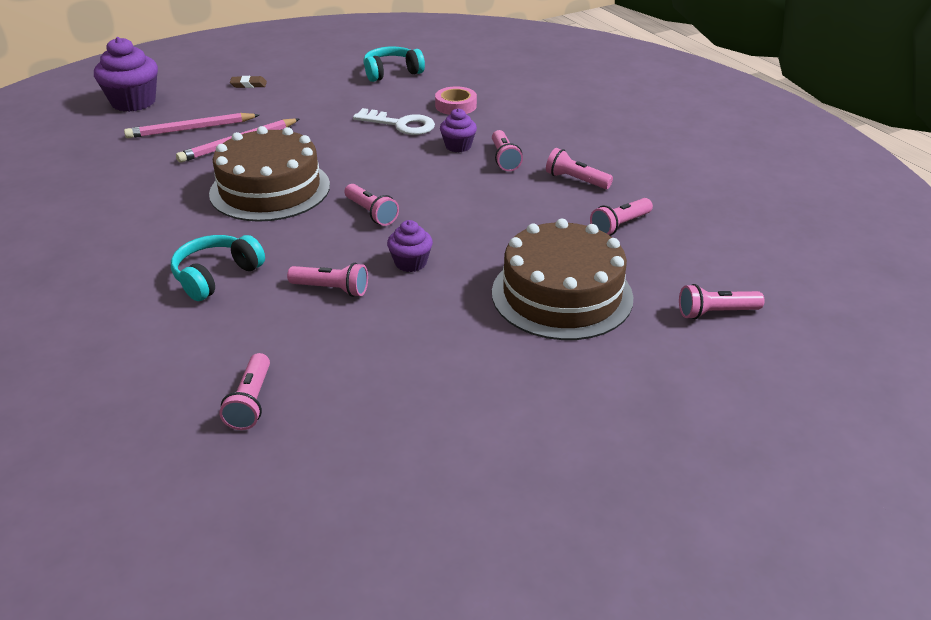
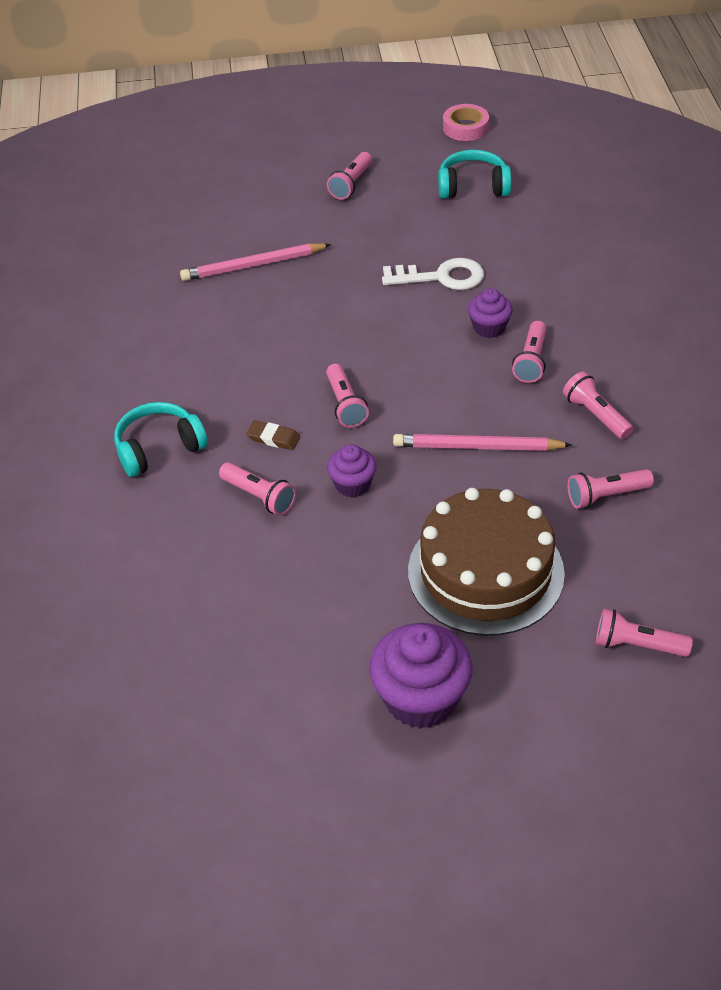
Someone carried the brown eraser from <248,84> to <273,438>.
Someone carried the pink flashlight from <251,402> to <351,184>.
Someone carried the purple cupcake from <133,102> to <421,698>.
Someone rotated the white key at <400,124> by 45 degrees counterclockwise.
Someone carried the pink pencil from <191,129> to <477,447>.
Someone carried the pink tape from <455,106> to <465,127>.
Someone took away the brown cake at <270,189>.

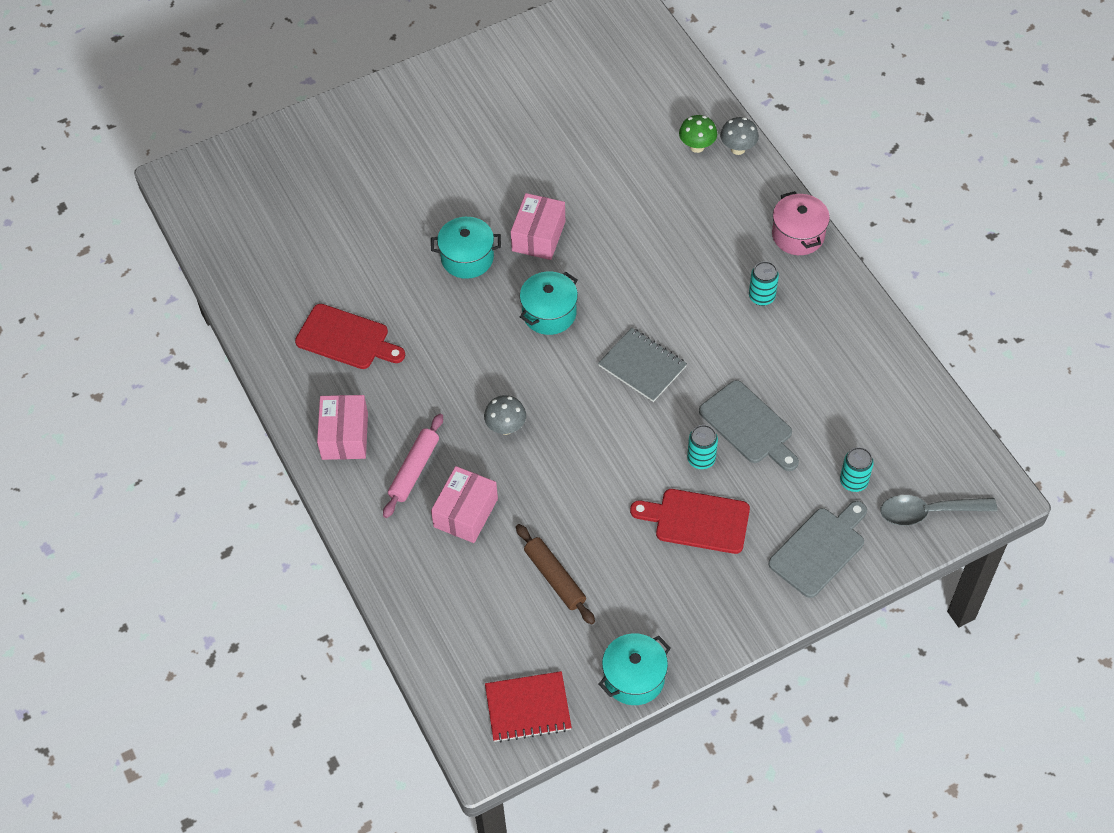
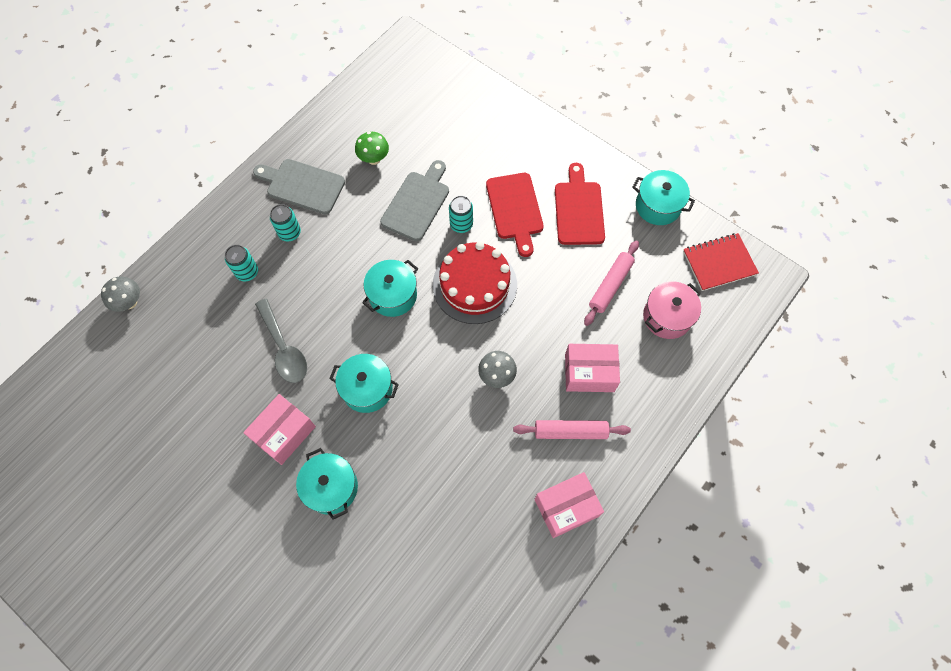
Someone carried the turquoise can from <853,481> to <247,272>.
Someone rotated the pink box at <538,236> by 45 degrees counterclockwise.
Someone carried the grey cutting board from <819,549> to <302,185>.
Someone carried the grey spoon from <928,512> to <284,348>.
Someone carried the green mushroom from <697,147> to <374,159>.
Someone swapped the grey notebook at <642,366> for the turquoise pot at <393,295>.
Someone put down the red cake at <474,285>.
Someone carried the red cutting board from <346,338> to <579,209>.
Someone repainted the brown rolling pin at <555,578>, which became the pink rolling pin at <610,285>.
Someone carried the pink pot from <798,235> to <667,317>.
Someone rotated the red notebook at <528,708> by 75 degrees counterclockwise.

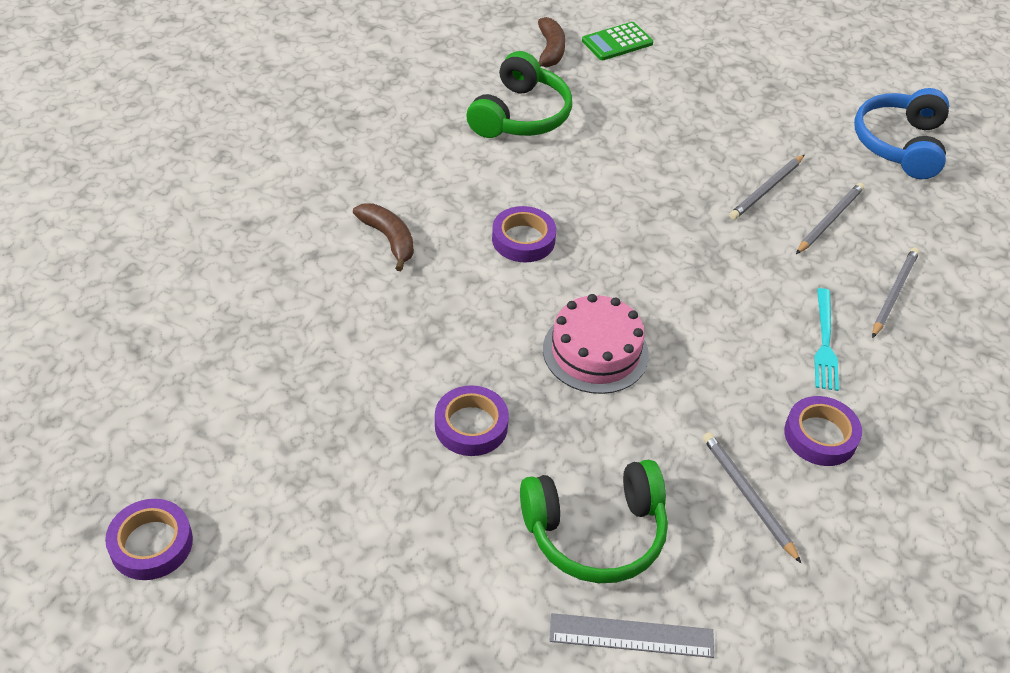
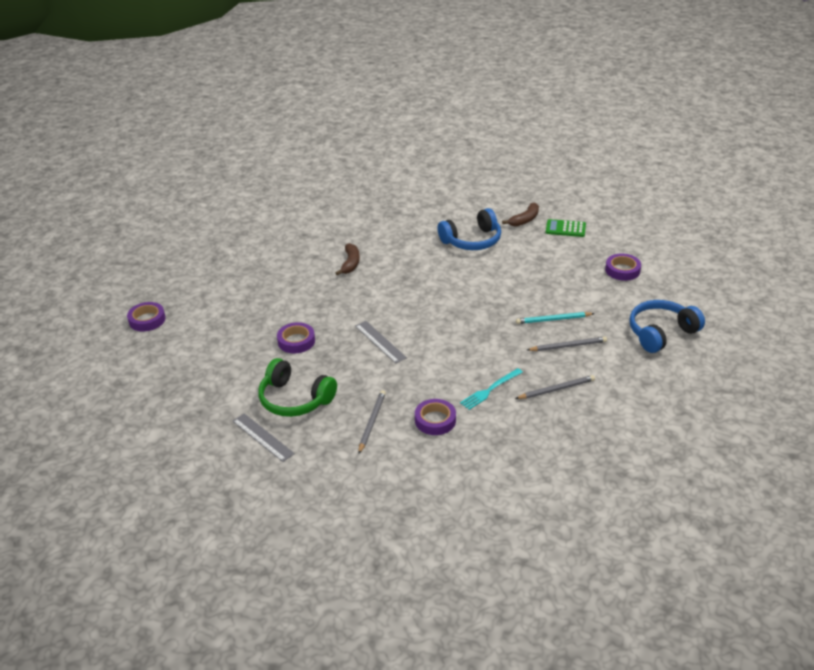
Someone swapped the pink cake at <595,351> for the grey ruler at <380,342>.
Someone repainted the green headphones at <520,115>, which became the blue headphones at <472,240>.
Someone repainted the grey pencil at <766,189>, which became the turquoise pencil at <553,320>.
Someone carried the purple tape from <523,239> to <622,270>.

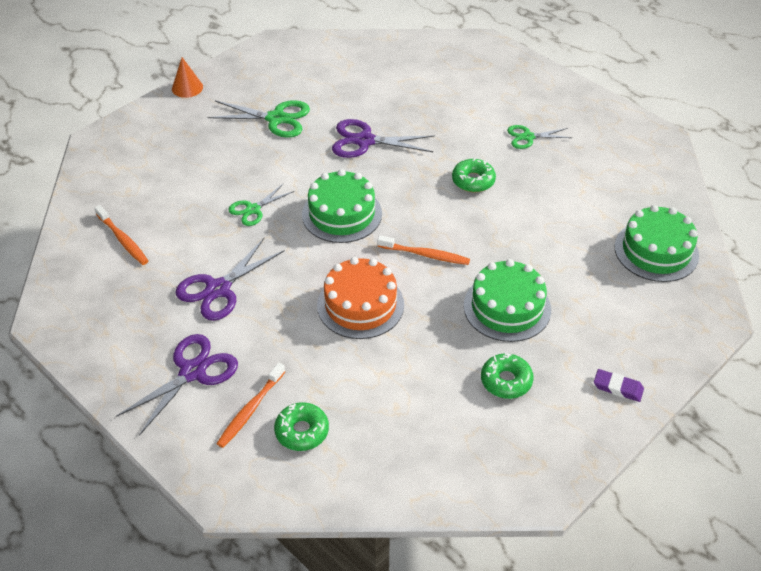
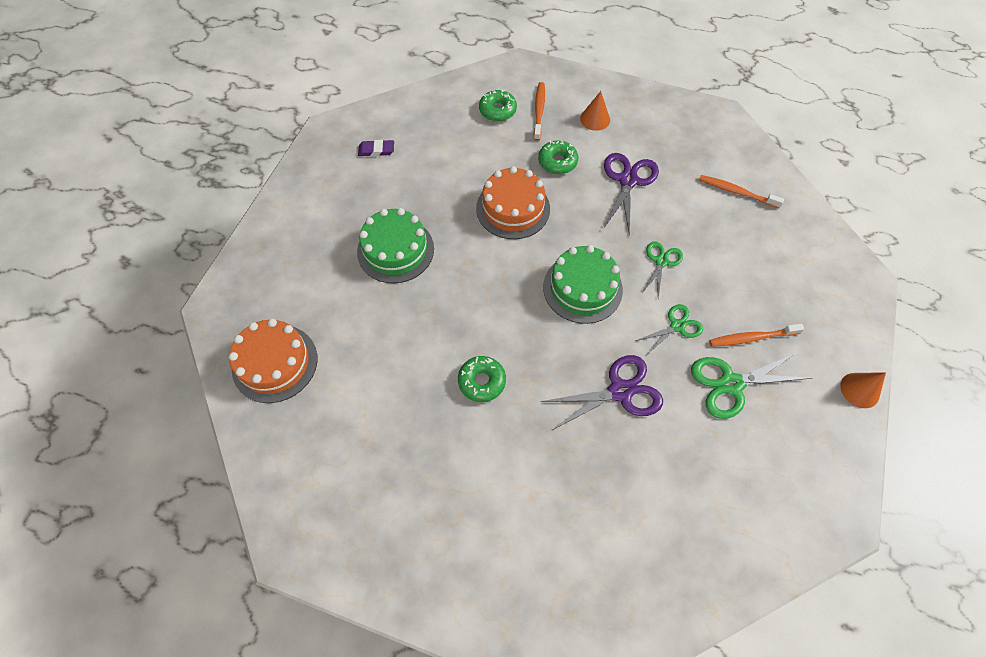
Someone repainted the green cake at <656,251>, which became the orange cake at <275,363>.
Someone carried the purple eraser from <618,387> to <376,150>.
Someone carried the green donut from <506,381> to <557,162>.
Someone swapped the purple scissors at <192,372> for the orange cone at <595,119>.
Someone carried the green scissors from <528,137> to <677,326>.
Someone carried the orange toothbrush from <425,255> to <751,338>.

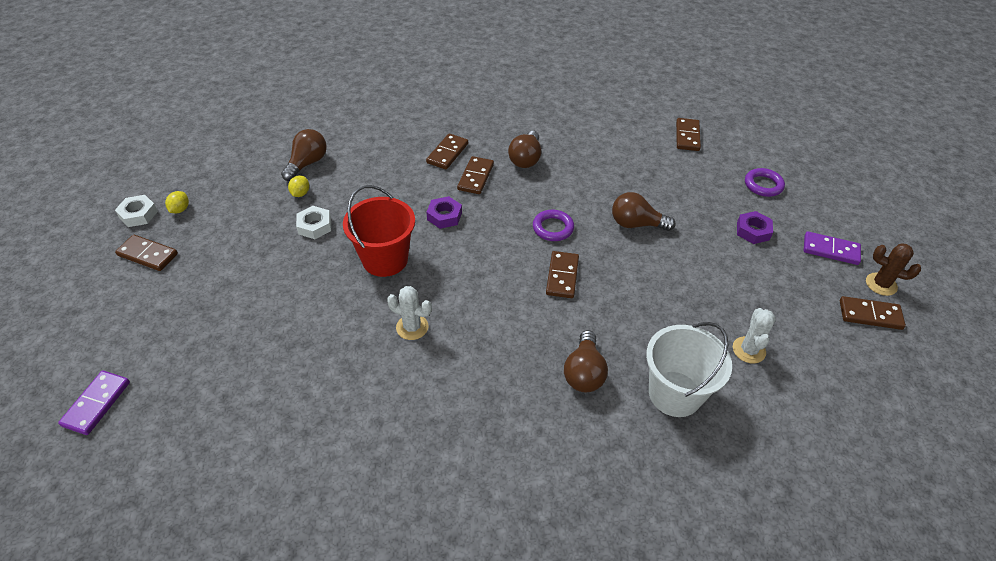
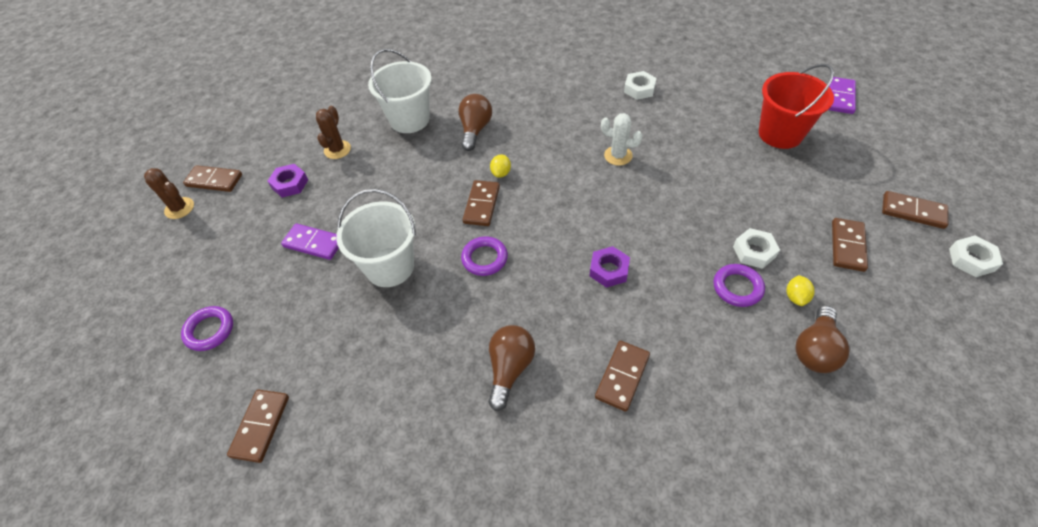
Someone carried the purple nut from <753,231> to <290,184>.
Someone carried the purple domino from <830,250> to <314,243>.
Someone repainted the white cactus at <749,350>, which became the brown cactus at <337,150>.
Someone swapped the brown light bulb at <636,224> for the white bucket at <390,267>.
Someone carried the yellow lemon from <180,209> to <501,173>.
Someone put down the white nut at <639,89>.
Someone put down the purple ring at <737,287>.
Someone carried the red bucket from <385,259> to <780,134>.
Someone carried the brown domino from <475,177> to <847,246>.

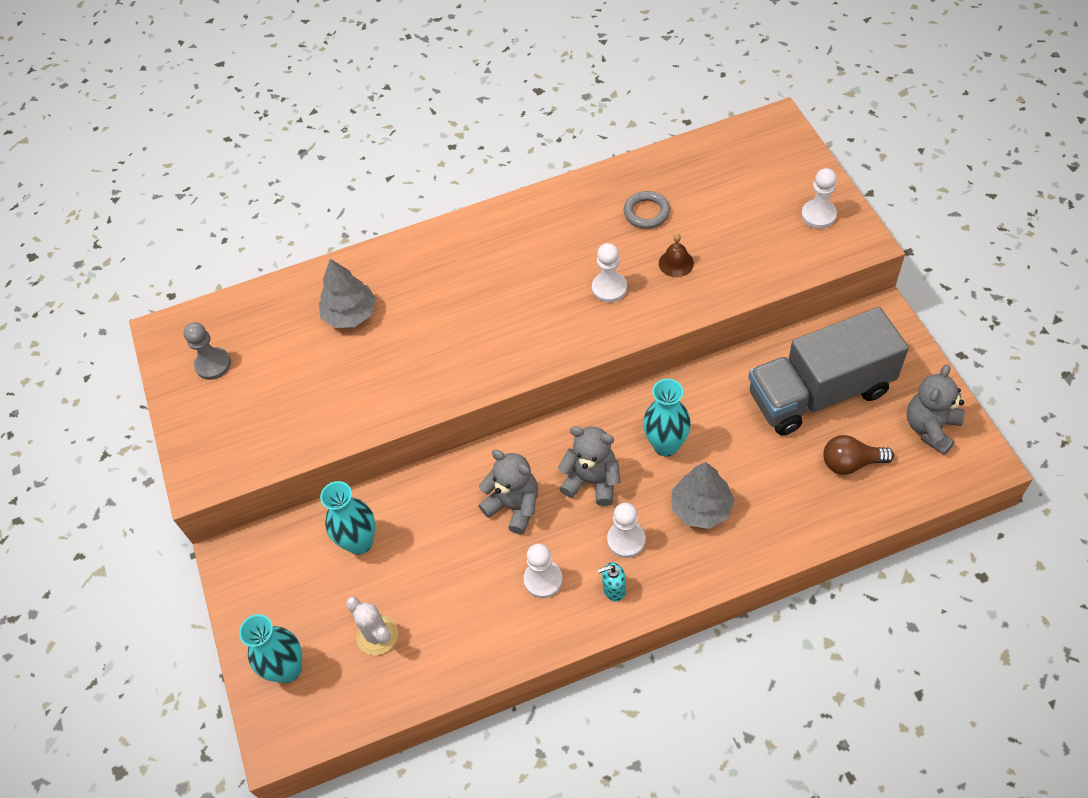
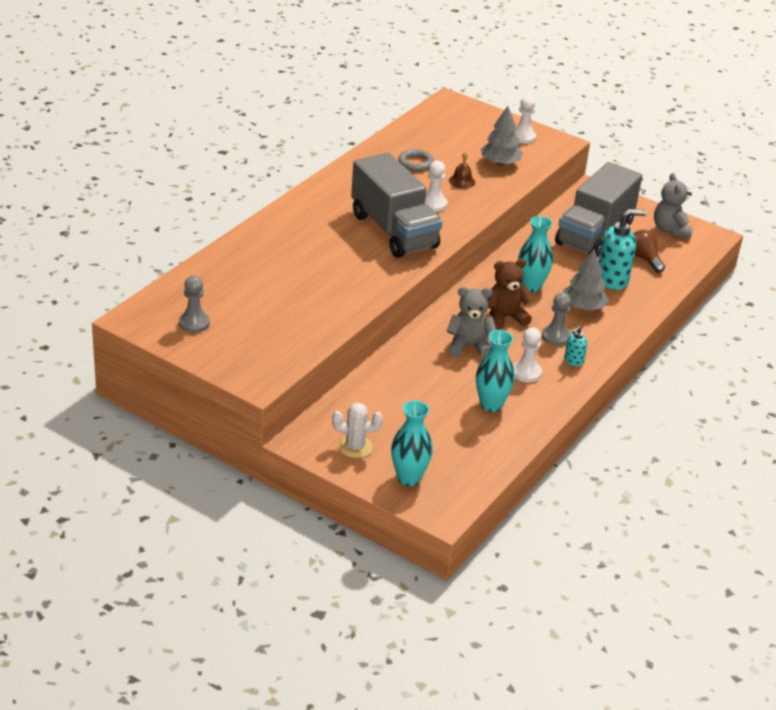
Someone carried the white cactus from <377,635> to <355,447>.
Someone put down the grey truck at <393,231>.
Someone carried the turquoise vase from <360,542> to <491,405>.
Someone carried the grey tree from <350,314> to <500,163>.
Someone repainted the grey teddy bear at <592,481>, which became the brown teddy bear at <505,317>.
Someone repainted the white pawn at <626,540>, which became the grey pawn at <556,337>.
Someone put down the turquoise soap dispenser at <612,280>.
Someone rotated the brown light bulb at <851,463> by 105 degrees clockwise.

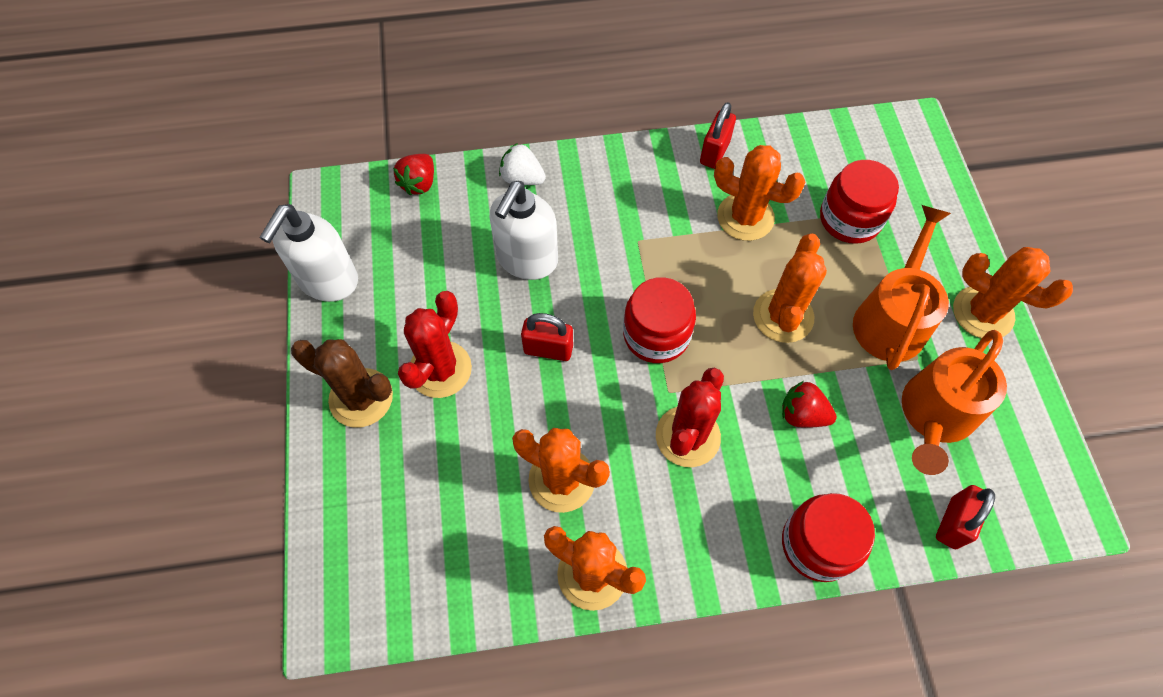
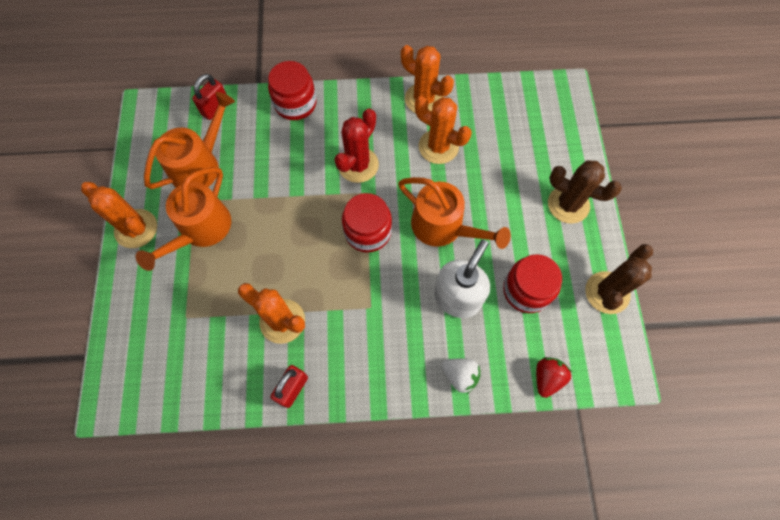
Someone swapped the red padlock at <548,349> for the orange watering can at <443,227>.
Someone carried the red jar from <850,219> to <526,290>.
Someone swapped the white soap dispenser at <328,281> for the brown cactus at <607,292>.
Someone took away the red cactus at <440,369>.
Someone took away the orange cactus at <783,316>.
Someone took away the red strawberry at <802,414>.

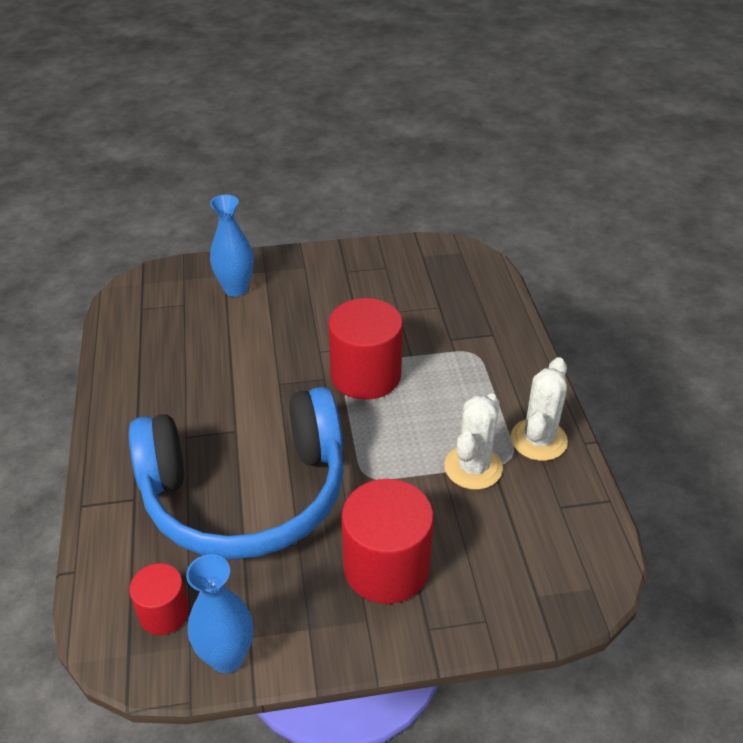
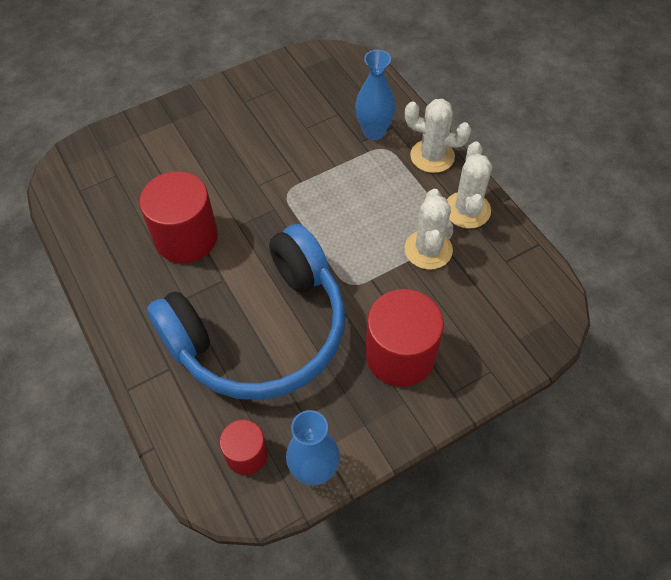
Someone carried the red cylinder from <365,375> to <186,237>.
Someone carried the blue vase from <236,289> to <374,132>.
Someone put down the white cactus at <432,156>.

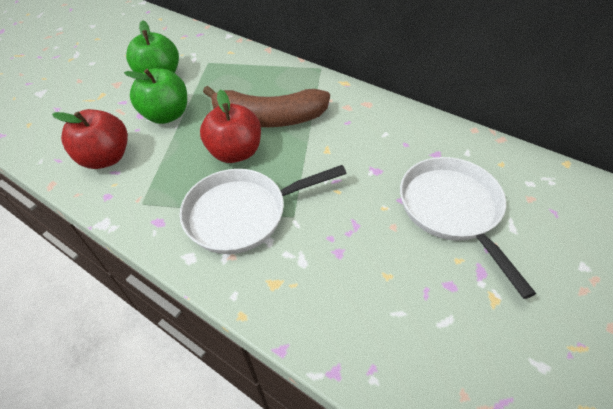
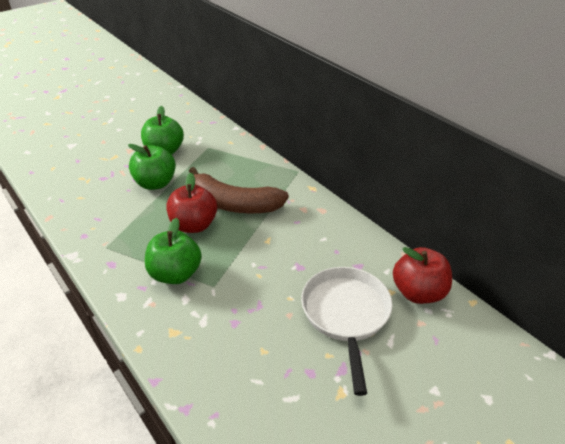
Someone swapped the white pan at <242,214> for the green apple at <175,274>.
Someone carried the red apple from <106,158> to <418,292>.

